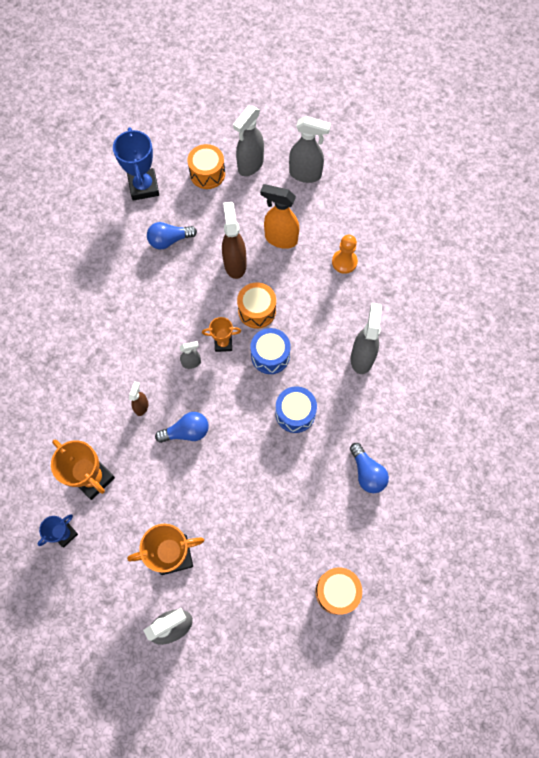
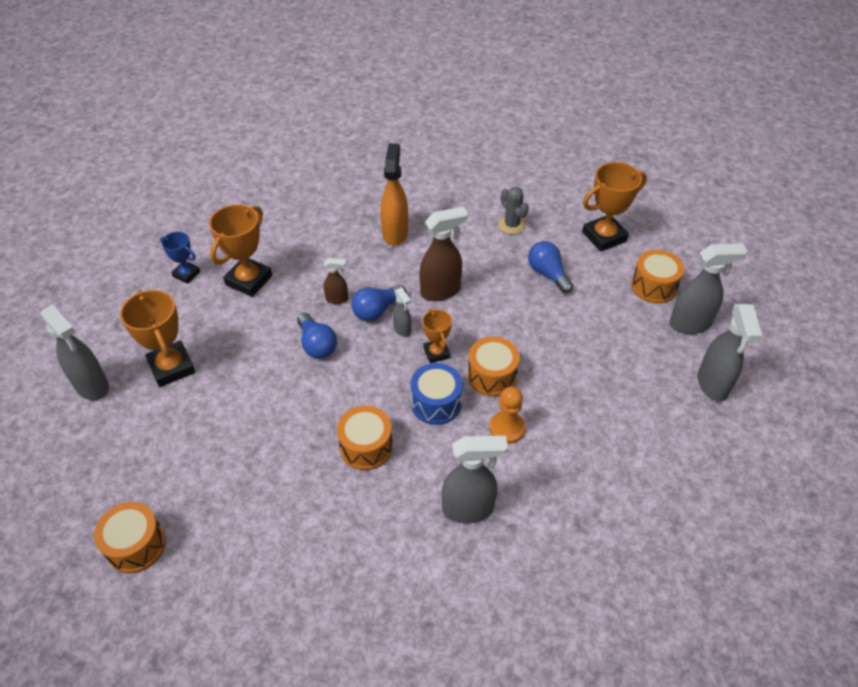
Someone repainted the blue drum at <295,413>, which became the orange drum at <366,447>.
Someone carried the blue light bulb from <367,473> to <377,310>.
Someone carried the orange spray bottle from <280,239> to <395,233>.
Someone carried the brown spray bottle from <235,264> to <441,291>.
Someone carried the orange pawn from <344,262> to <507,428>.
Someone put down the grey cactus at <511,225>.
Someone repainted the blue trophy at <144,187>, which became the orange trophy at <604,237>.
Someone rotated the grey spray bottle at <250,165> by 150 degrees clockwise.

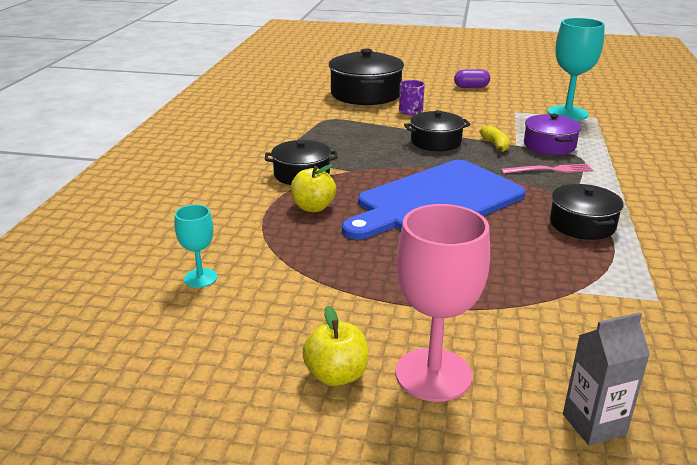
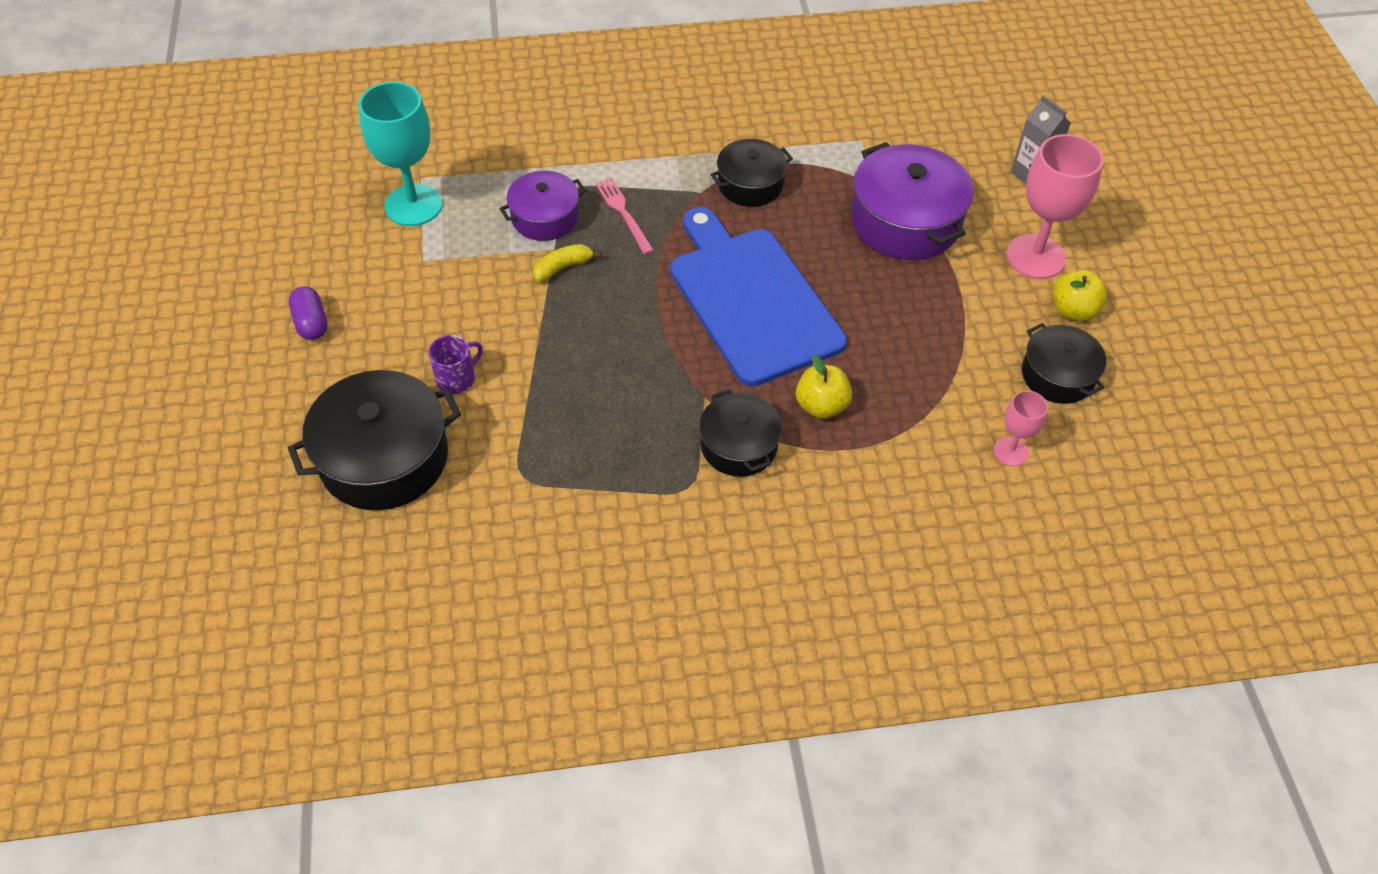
Someone rotated the blue cutting board at <436,201> by 150 degrees counterclockwise.
Someone put down the purple pot at <905,221>.
Someone repainted the turquoise goblet at <200,278>, which became the pink goblet at <1010,451>.
Someone carried the black pot from <436,142> to <1058,375>.

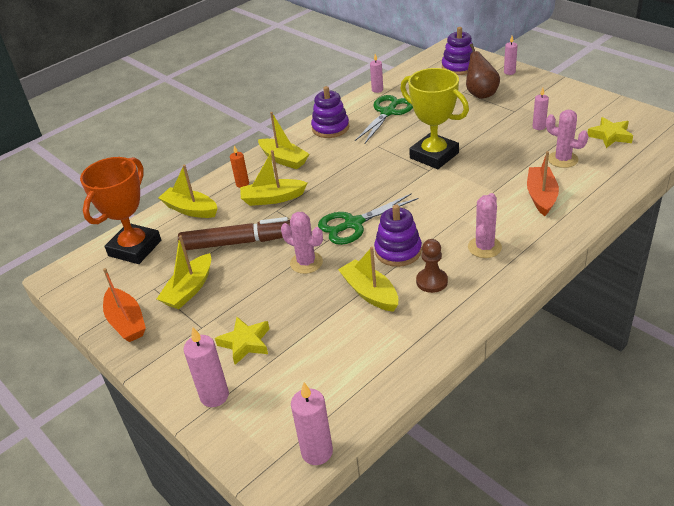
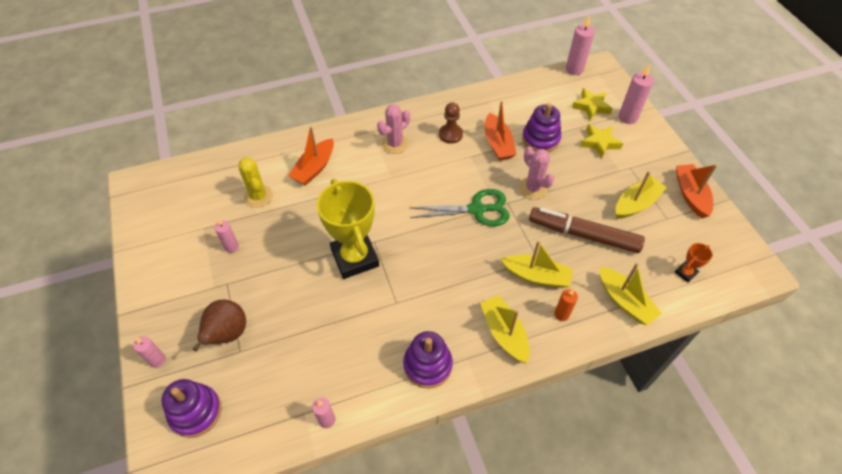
Someone repainted the pink cactus at <563,159>, which became the yellow cactus at <258,196>.
Someone repainted the yellow boat at <370,293>, which became the orange boat at <498,144>.
Someone carried the purple stacking toy from <398,251> to <540,139>.
Someone carried the yellow star from <610,136> to <591,106>.
Someone scaled the orange trophy at <135,248> by 0.42.
Someone took away the green scissors at <388,112>.

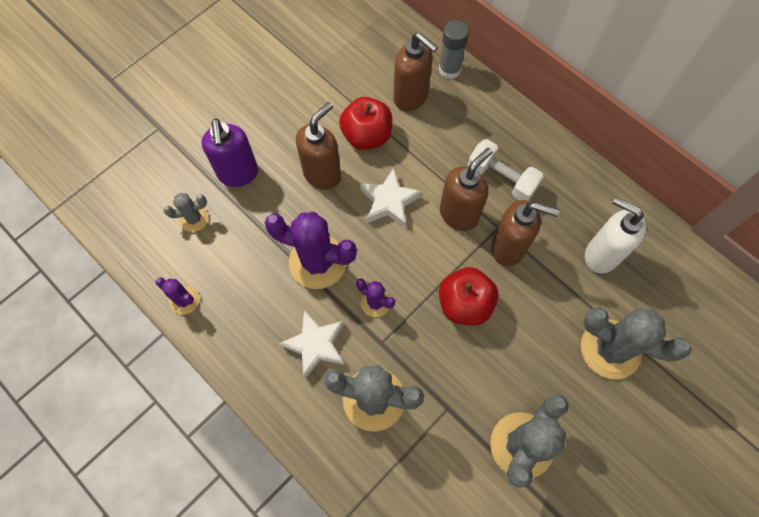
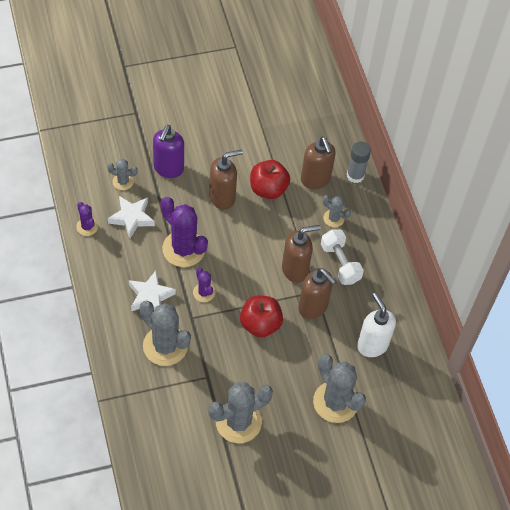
Someone carried the white star from <389,202> to <131,218>.
Someone put down the grey cactus at <333,218>.

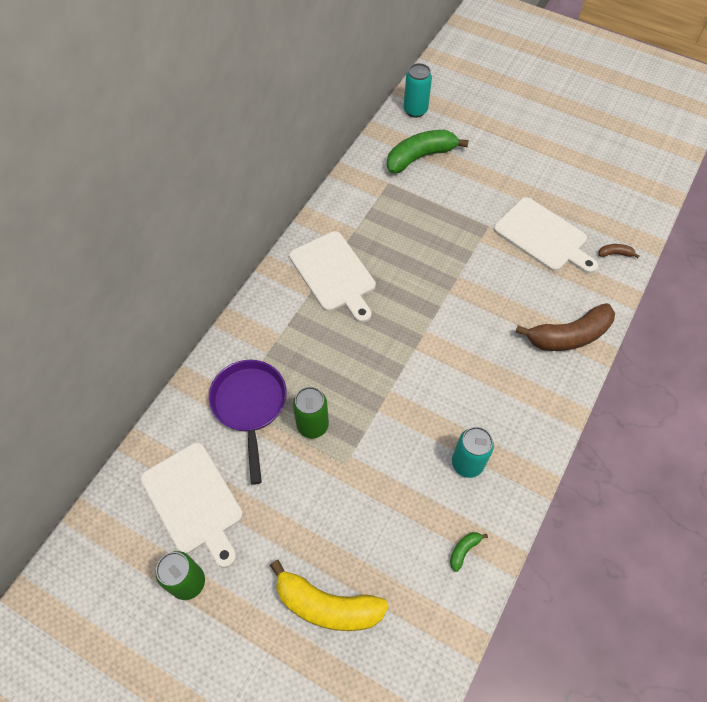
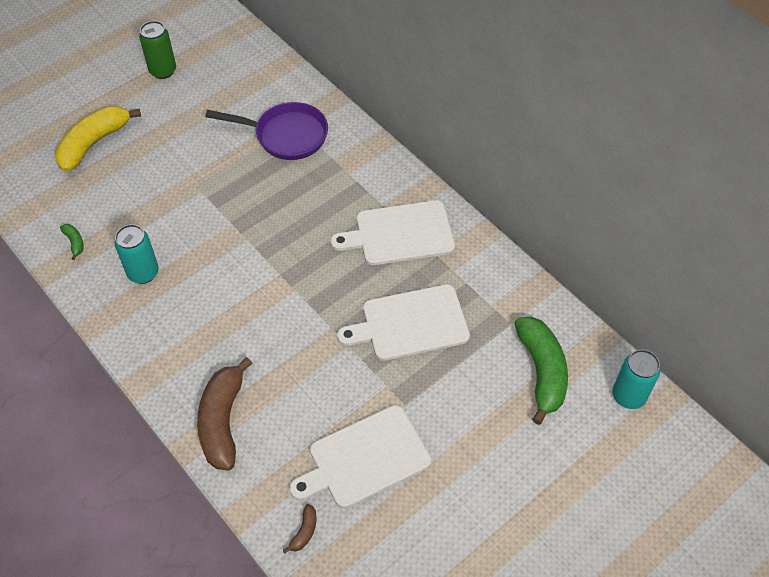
Someone carried the white cutting board from <194,501> to <410,324>.
Someone took away the green can at <312,425>.

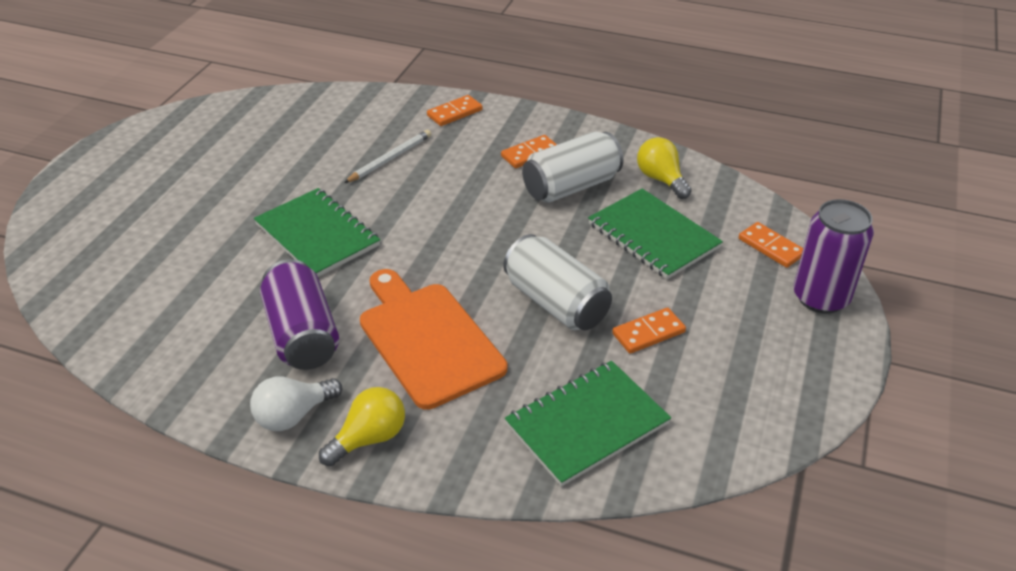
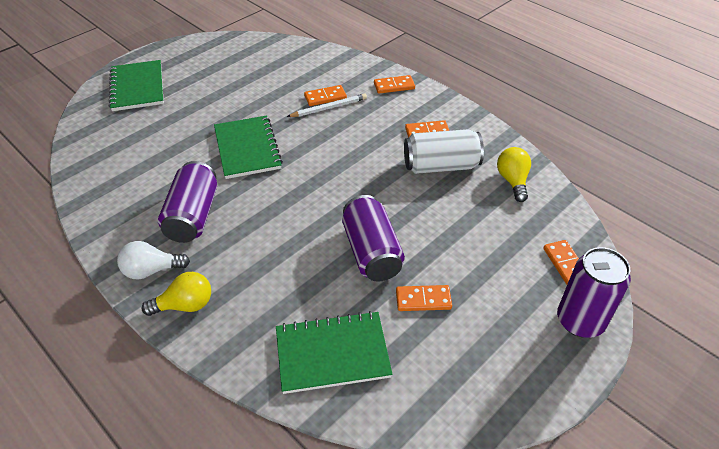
Someone carried the green notebook from <653,236> to <137,87>.
Someone put down the orange domino at <325,97>.
Someone repainted the white can at <556,303>, which became the purple can at <371,252>.
Someone took away the orange cutting board at <427,339>.

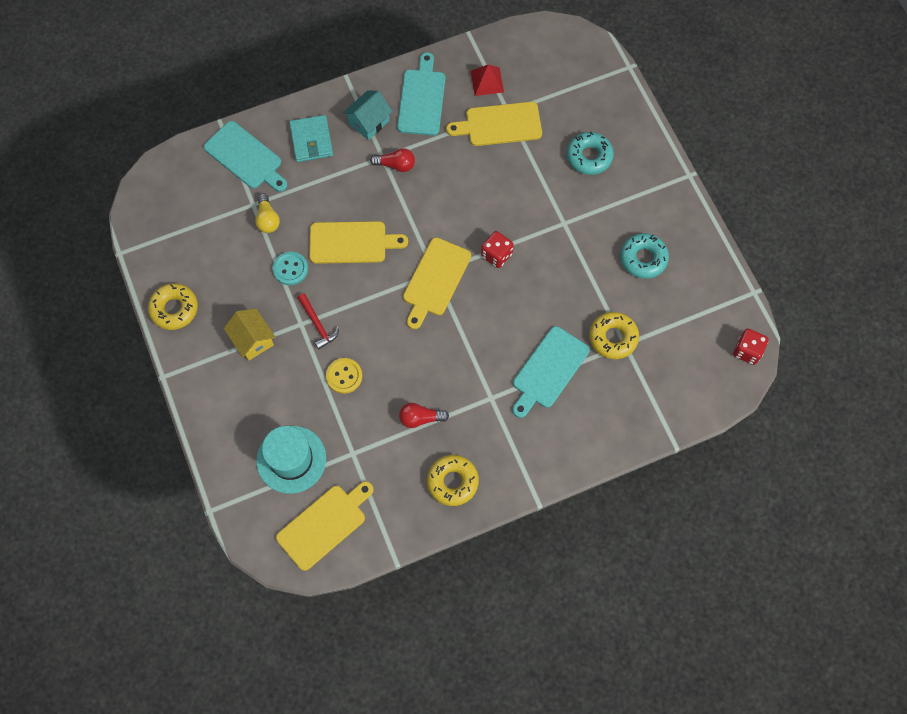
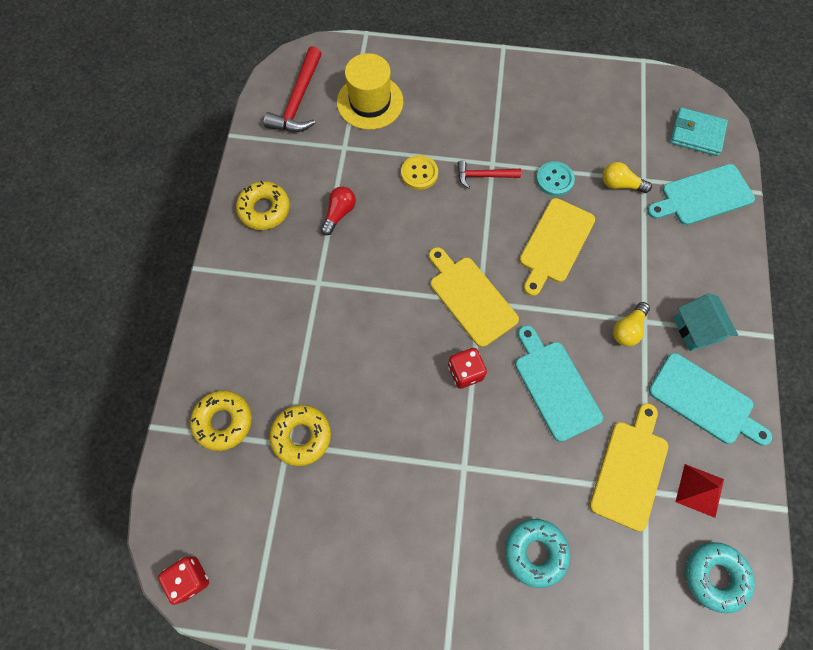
Someone carried the yellow donut from <174,309> to <223,421>.
Someone swapped the yellow cutting board at <324,524> for the red hammer at <298,100>.
Someone repainted the turquoise hat at <291,459>, which became the yellow hat at <370,102>.
Someone carried the turquoise cutting board from <548,370> to <555,386>.
Someone repainted the red light bulb at <396,165>, which became the yellow light bulb at <628,329>.
Someone carried the turquoise wallet from <311,140> to <696,134>.
Someone carried the turquoise donut from <643,258> to <715,576>.
Someone took away the yellow house at <253,340>.

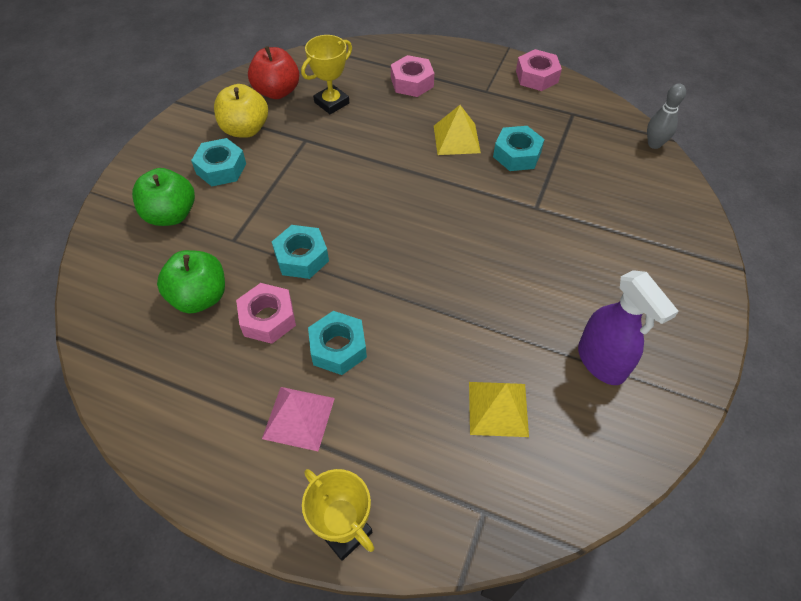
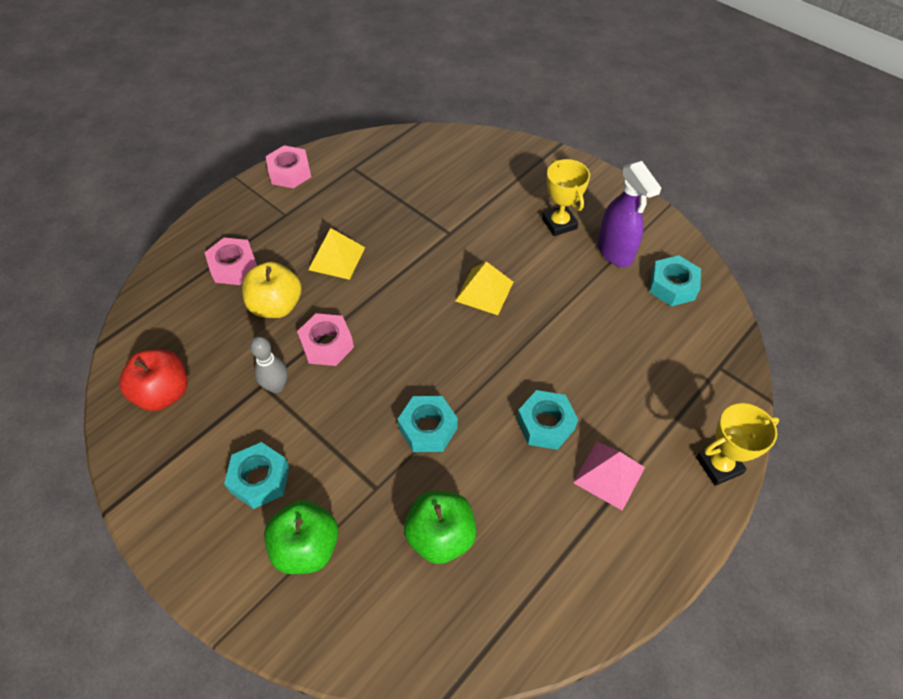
Someone carried the yellow apple from <245,129> to <276,306>.
Someone carried the grey bowling pin from <654,144> to <276,386>.
Someone carried the pink nut from <268,318> to <327,345>.
Someone carried the yellow pyramid from <498,408> to <484,291>.
Someone carried the yellow trophy from <331,103> to <559,224>.
Someone rotated the purple spray bottle at <601,362> by 75 degrees clockwise.
Someone carried the turquoise nut from <517,154> to <672,286>.

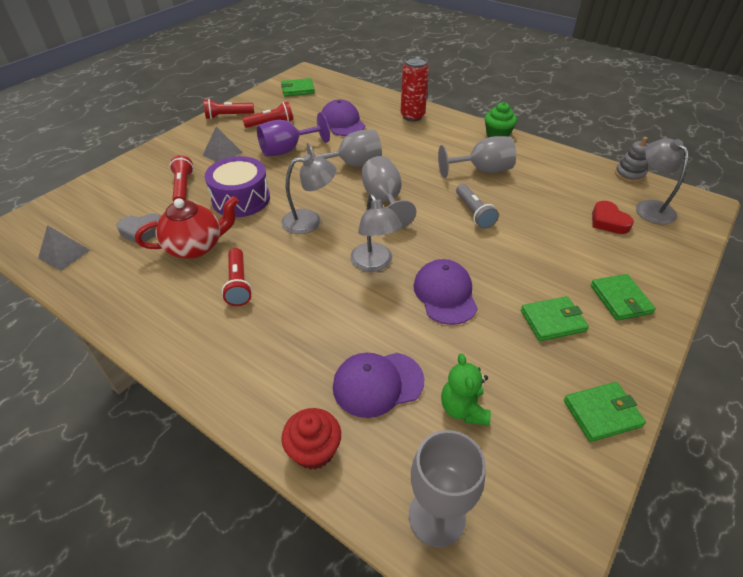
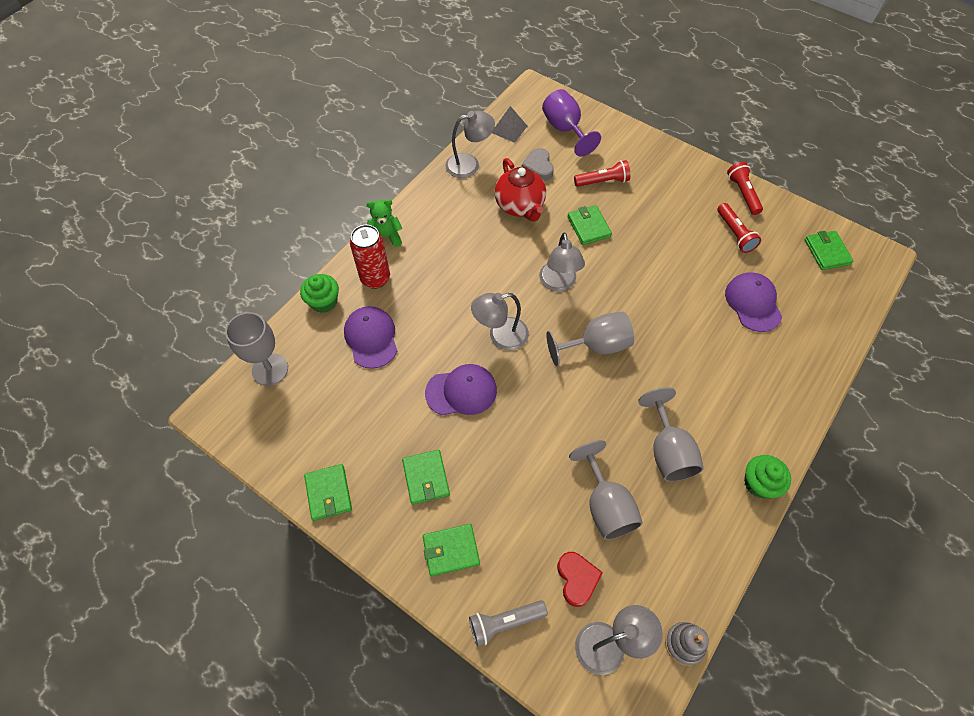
Someone repainted the red cupcake at <314,450>, which became the green cupcake at <323,302>.
Someone carried the red can from <412,116> to <375,278>.
Someone carried the green teddy bear from <463,409> to <385,237>.
Someone put down the grey lamp at <469,164>.
Someone carried the grey flashlight from <474,213> to <505,622>.
Someone carried the purple goblet from <287,150> to <565,129>.
Someone rotated the red heart at <608,221> by 105 degrees clockwise.
Someone swapped the purple drum at <241,199> for the green wallet at <588,227>.
Someone carried the grey goblet from <353,165> to <605,505>.
Someone rotated the purple cap at <342,122> by 75 degrees counterclockwise.
Someone took away the grey pyramid at <222,153>.
Someone took away the red flashlight at <238,284>.

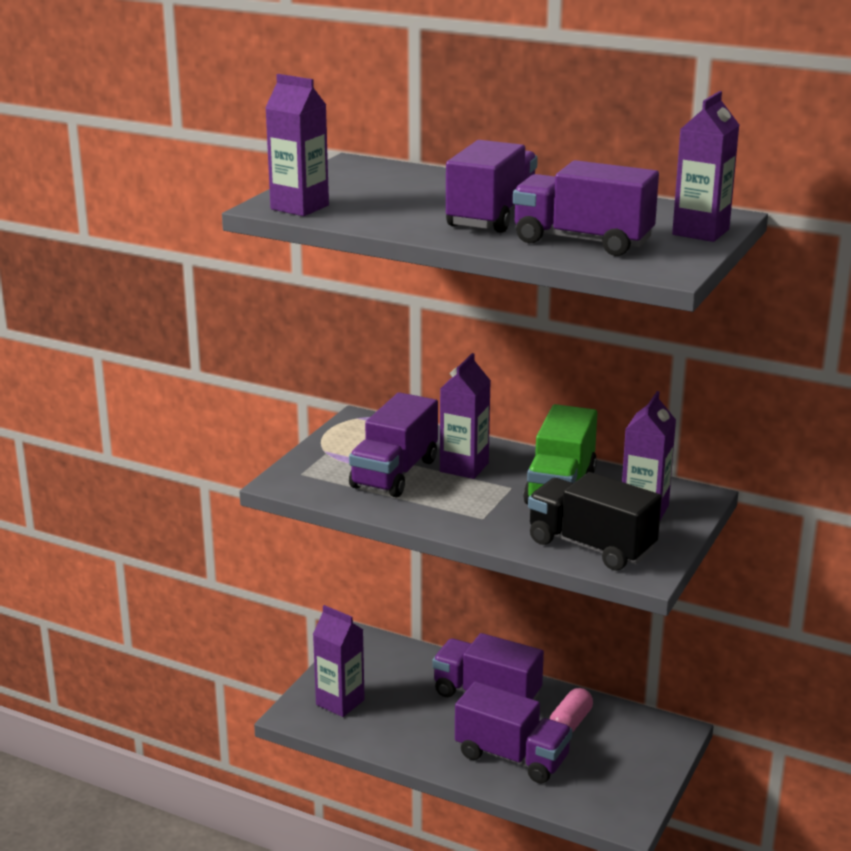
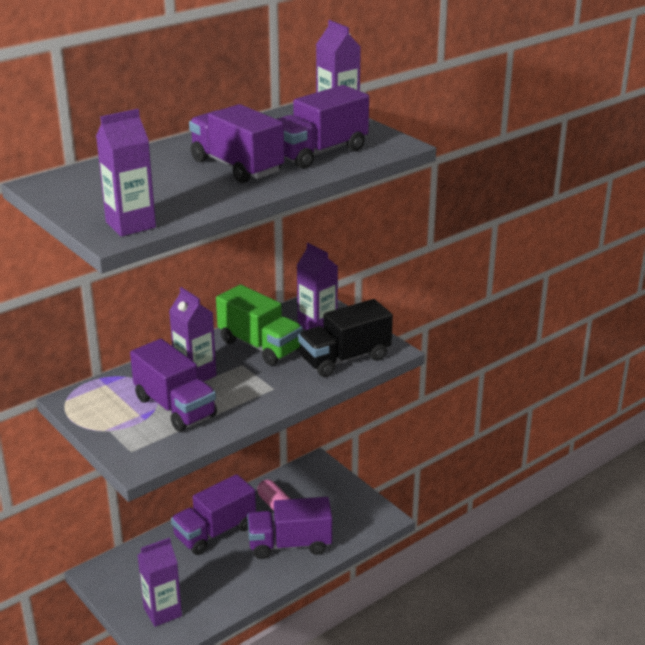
Someone rotated the purple truck at <512,757> by 150 degrees counterclockwise.

